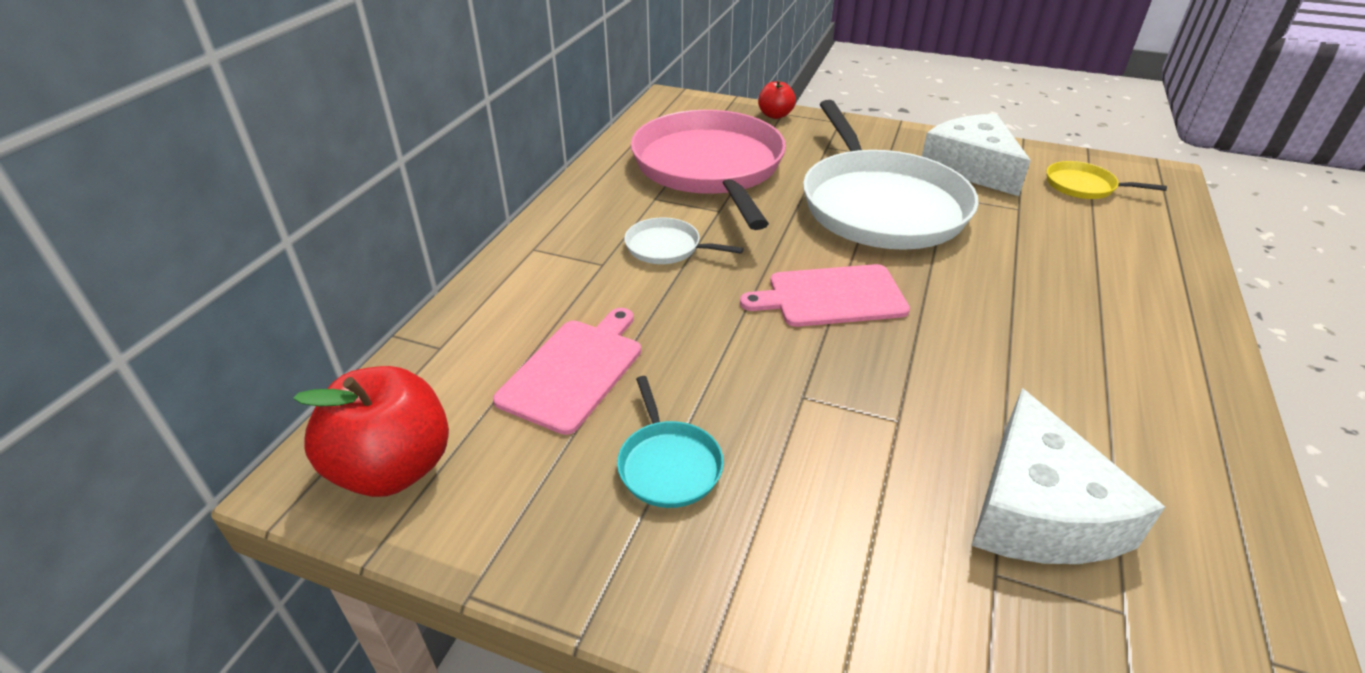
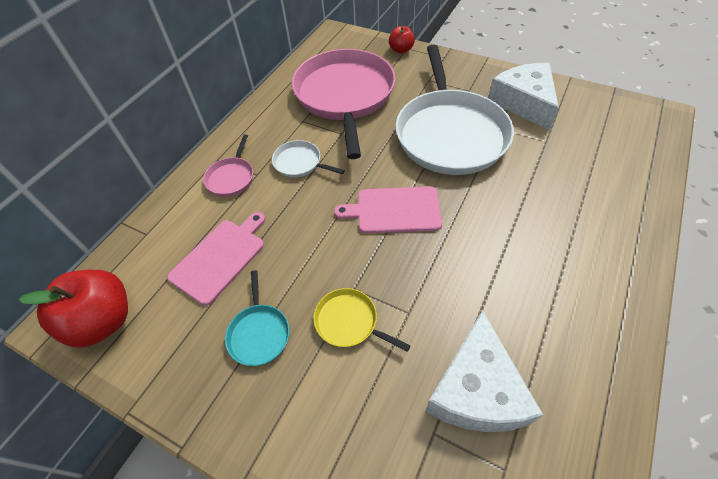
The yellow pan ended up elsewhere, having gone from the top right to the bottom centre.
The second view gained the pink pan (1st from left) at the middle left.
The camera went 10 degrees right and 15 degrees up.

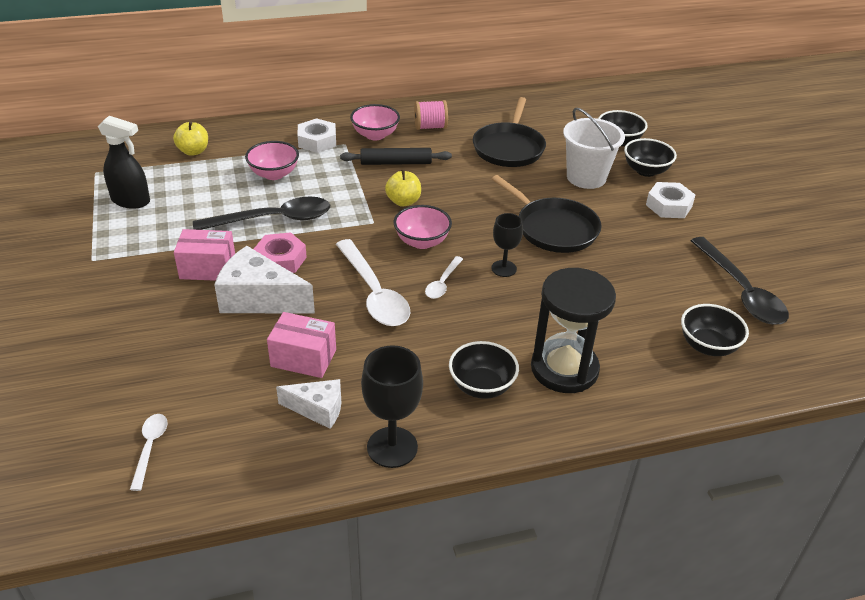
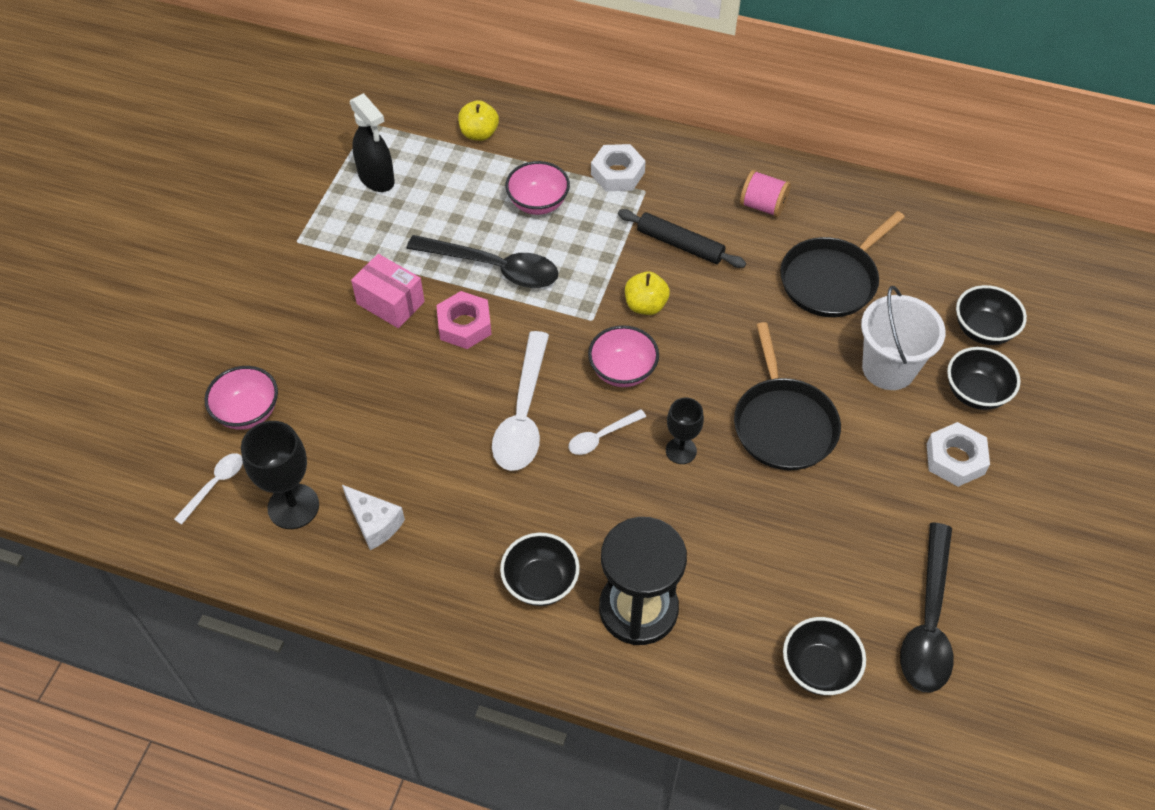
The second view lost the white cheese (1st from left) at the middle left.
The second view lost the pink box (2nd from left) at the centre.
The pink bowl (2nd from left in the first image) ended up elsewhere, having gone from the top centre to the middle left.
The black goblet (1st from left) ended up elsewhere, having gone from the bottom centre to the middle left.
The camera went 35 degrees right and 15 degrees up.

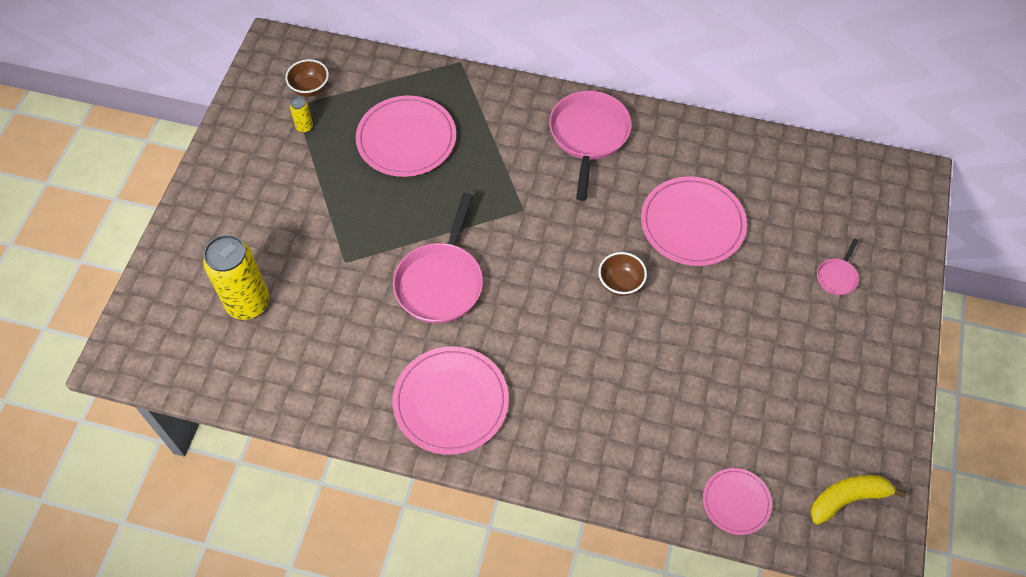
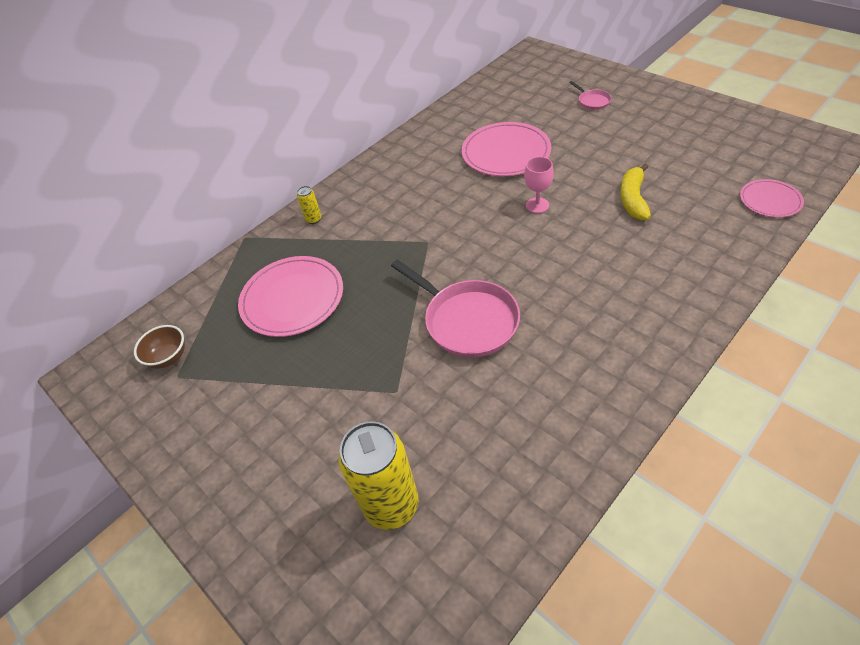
The yellow can (2nd from left in the first image) ended up elsewhere, having gone from the top left to the top centre.
The second view lost the pink plate (2nd from left) at the bottom centre.
The second view lost the pink pan (2nd from left) at the top centre.
Where the brown bowl (2nd from left) stood at the centre, the pink goblet came to stand at the top centre.
The yellow banana ended up elsewhere, having gone from the bottom right to the top right.
The camera went 55 degrees left and 10 degrees down.

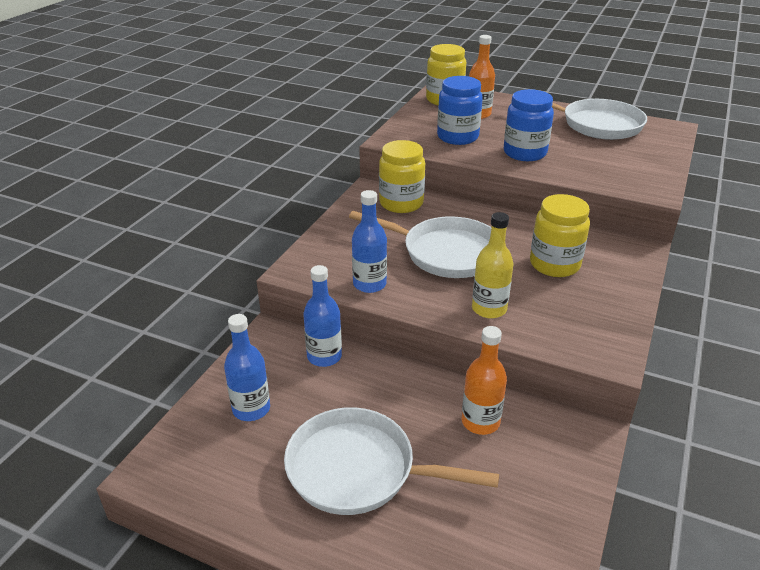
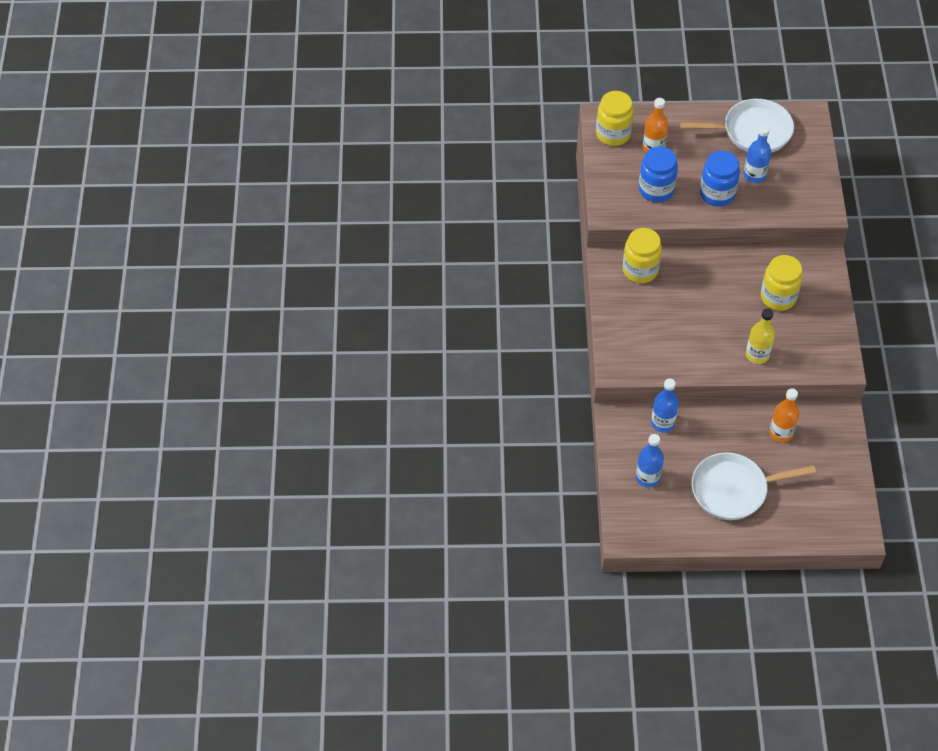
The second view lost the white pan (2nd from left) at the centre.
The blue bottle (3rd from left) ended up elsewhere, having gone from the centre to the top right.
The camera went 25 degrees left and 20 degrees up.

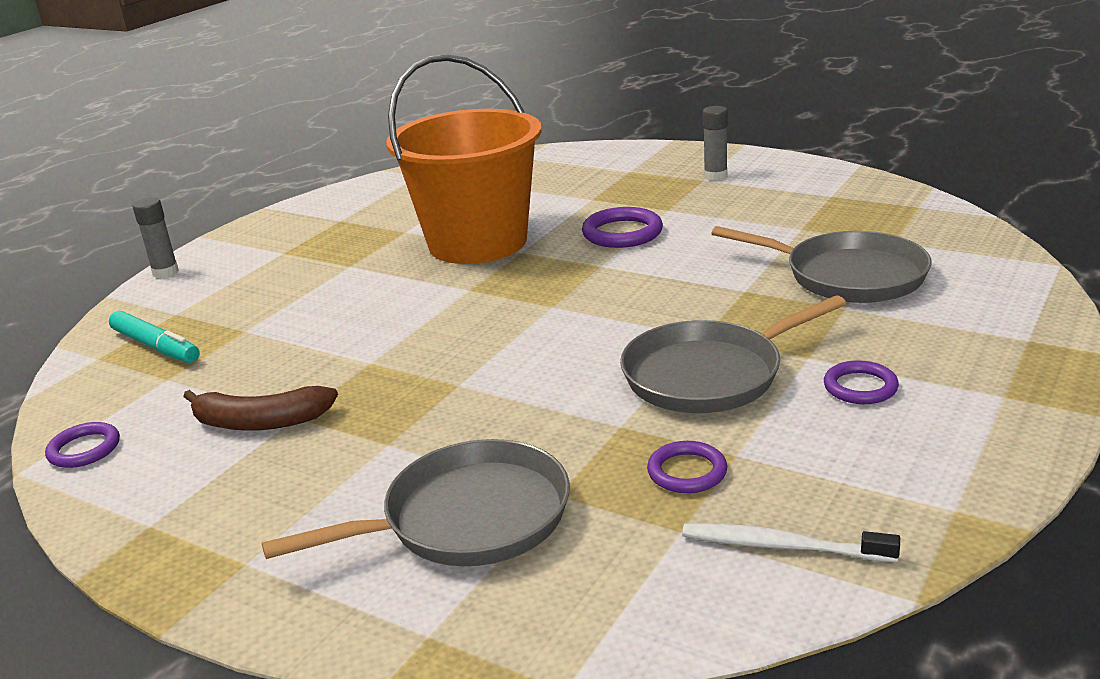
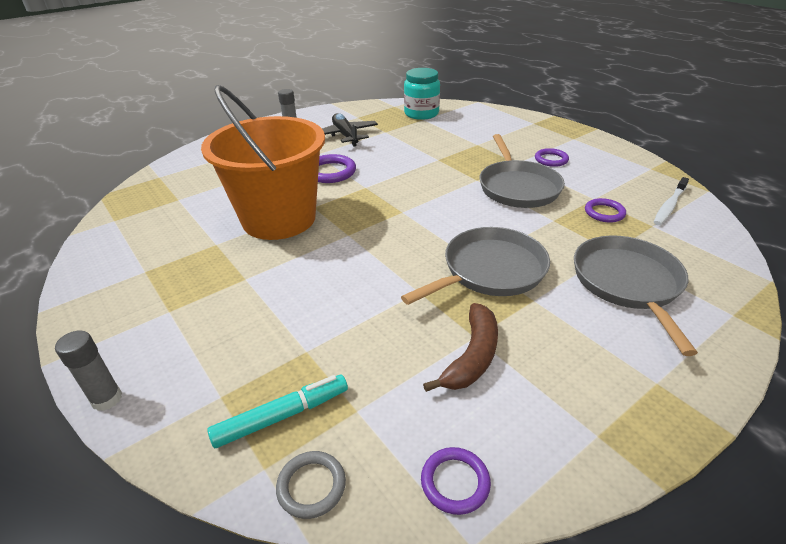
The grey pan (3rd from left in the first image) ended up elsewhere, having gone from the middle right to the centre.
The second view gained the grey ring at the bottom centre.
The second view gained the black plane at the top centre.
The second view gained the turquoise jar at the top centre.
The camera went 70 degrees left and 10 degrees up.

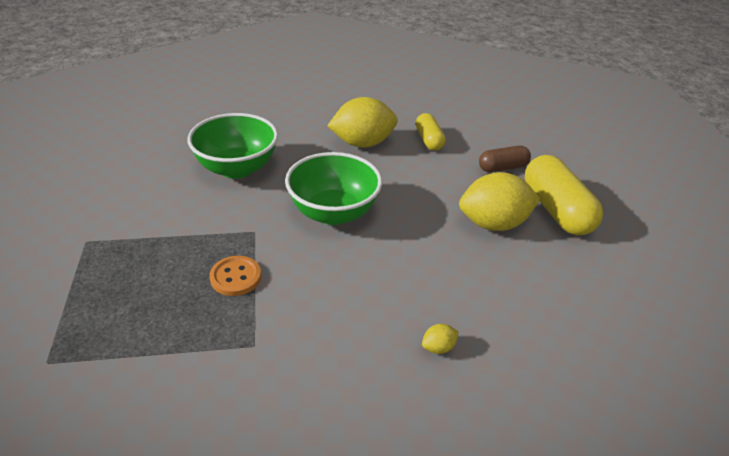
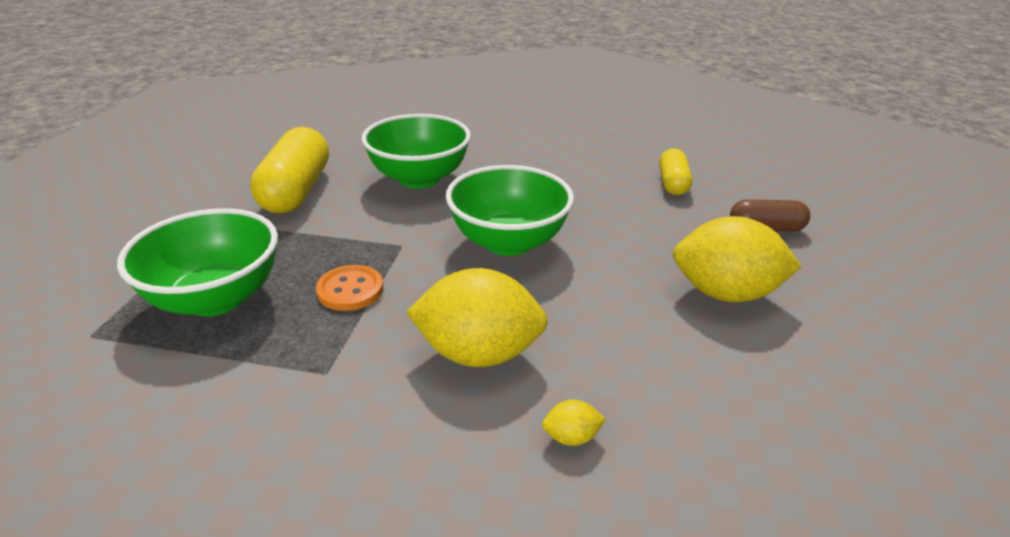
The yellow lemon (1st from left) ended up elsewhere, having gone from the top centre to the centre.
The yellow capsule (2nd from left in the first image) ended up elsewhere, having gone from the middle right to the top left.
The second view gained the green bowl (1st from left) at the middle left.
The camera went 20 degrees right and 5 degrees down.

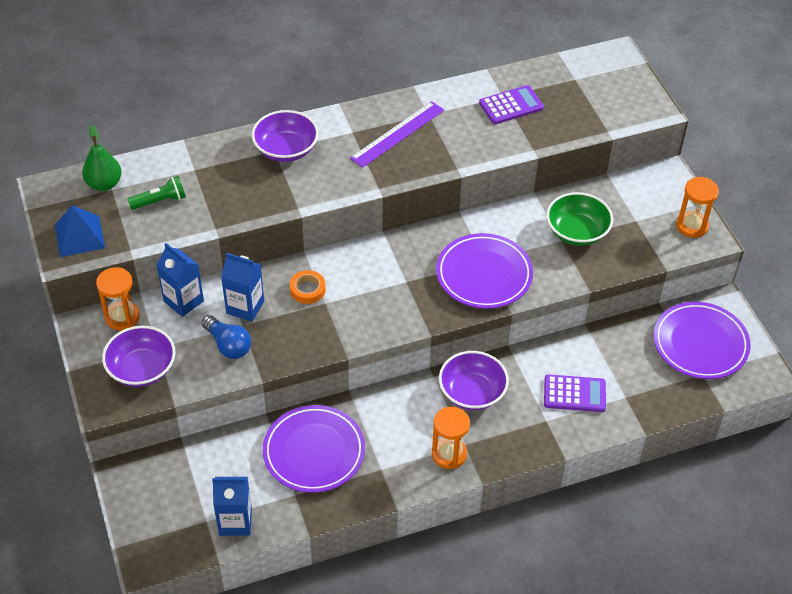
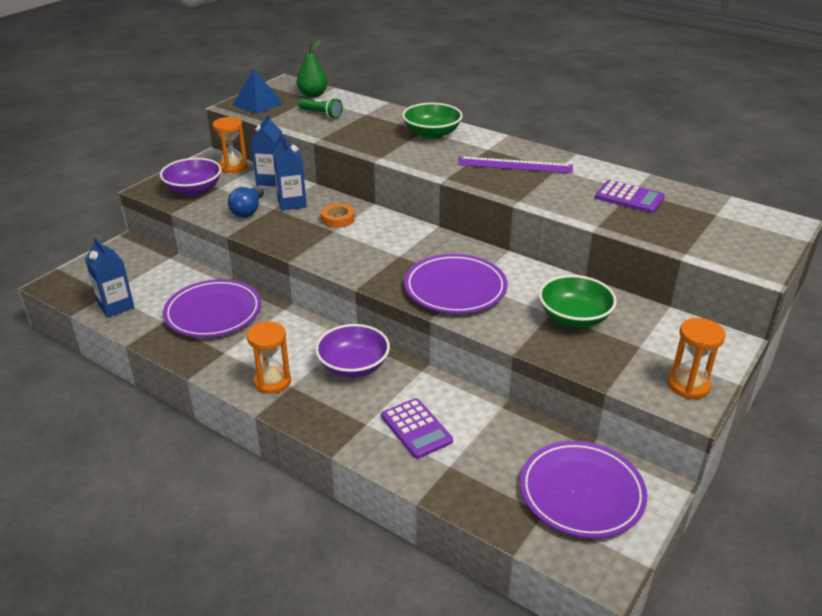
What was the purple bowl (2nd from left) at the top centre turned into the green bowl (1st from left) at the top centre.
The camera went 55 degrees right and 15 degrees down.

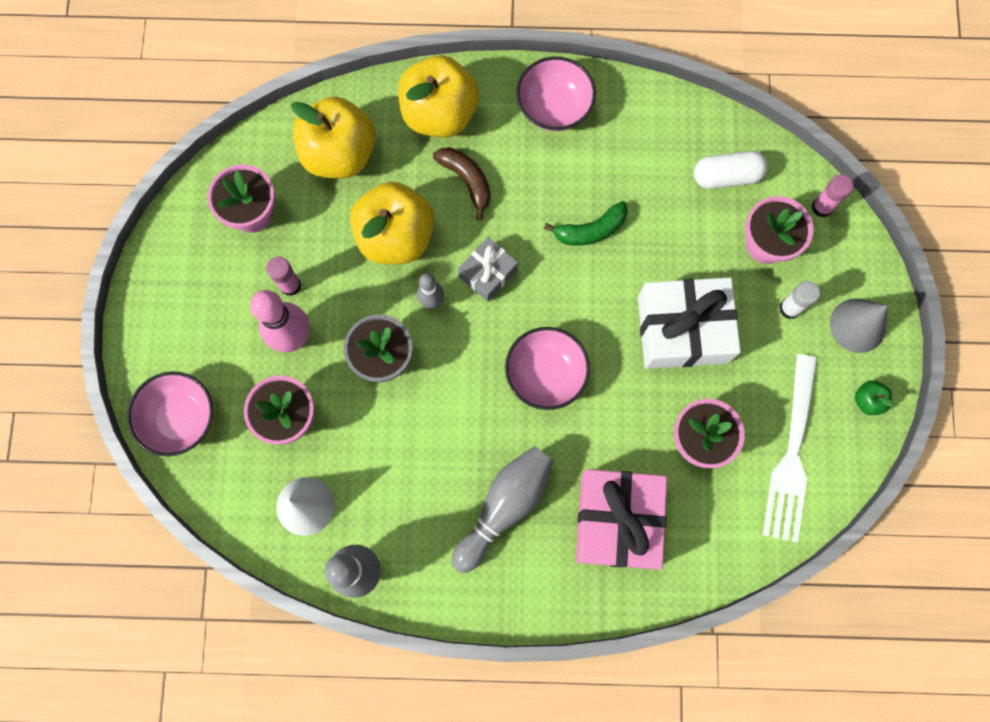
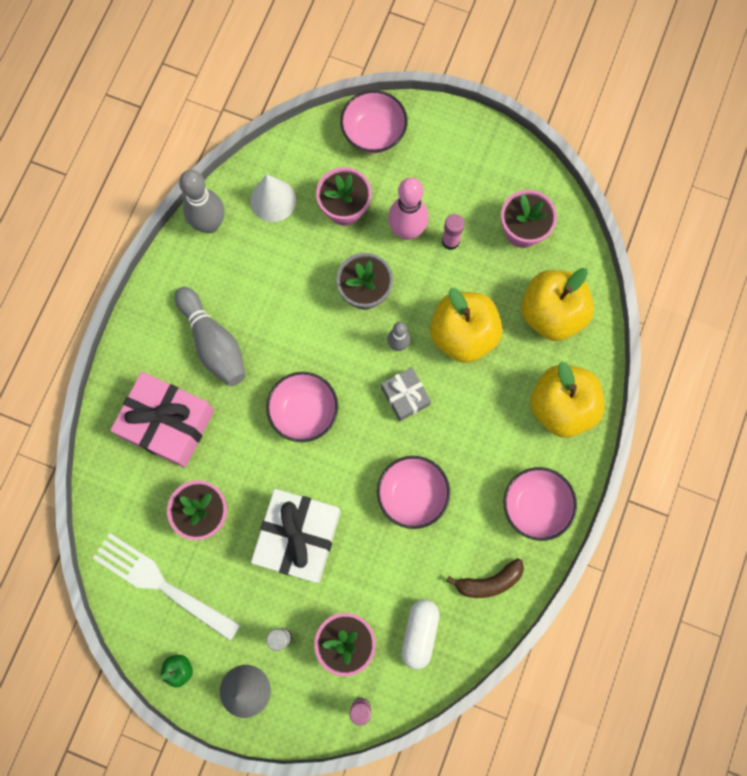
The brown banana ended up elsewhere, having gone from the top centre to the bottom centre.
Where the green banana stood at the top centre, the pink bowl (3rd from left) came to stand at the centre.
The camera went 110 degrees right and 0 degrees up.

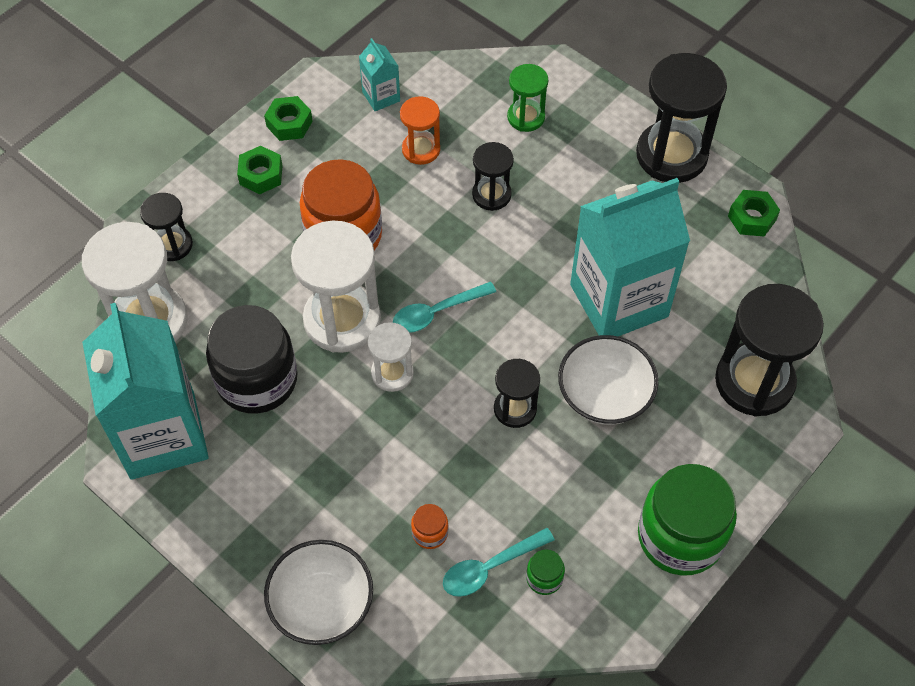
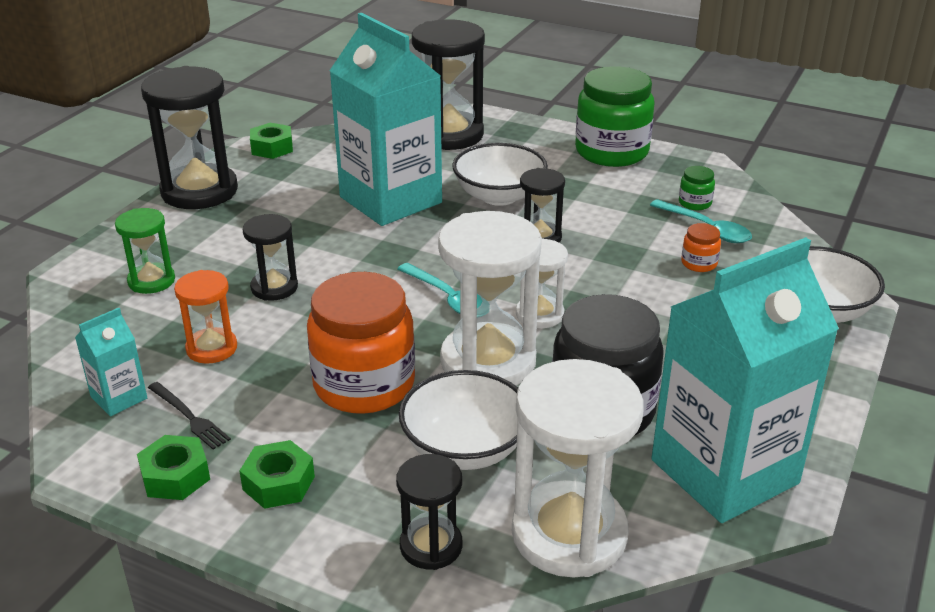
The second view gained the black fork at the bottom left.
The second view gained the white bowl (1st from left) at the bottom centre.
The camera went 105 degrees left and 25 degrees down.

